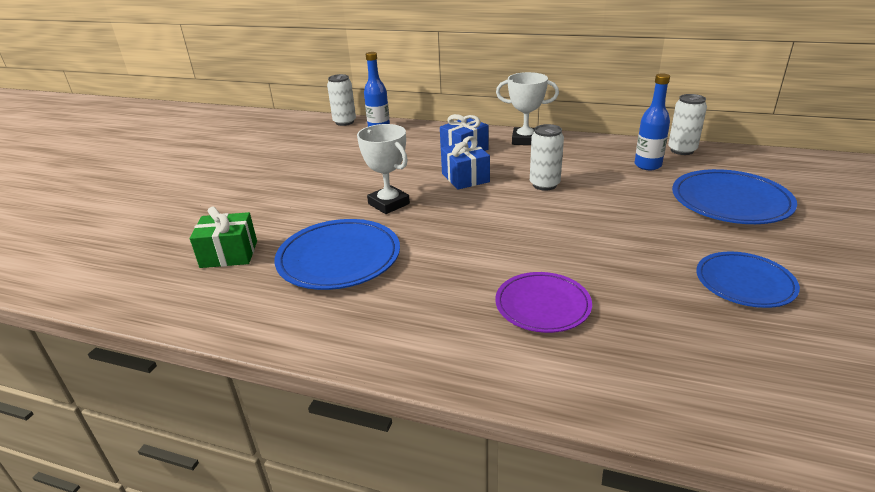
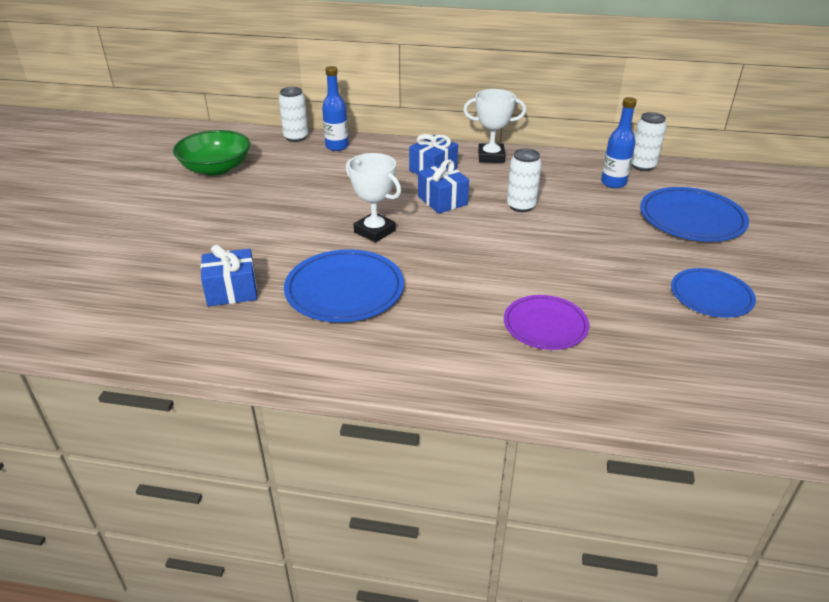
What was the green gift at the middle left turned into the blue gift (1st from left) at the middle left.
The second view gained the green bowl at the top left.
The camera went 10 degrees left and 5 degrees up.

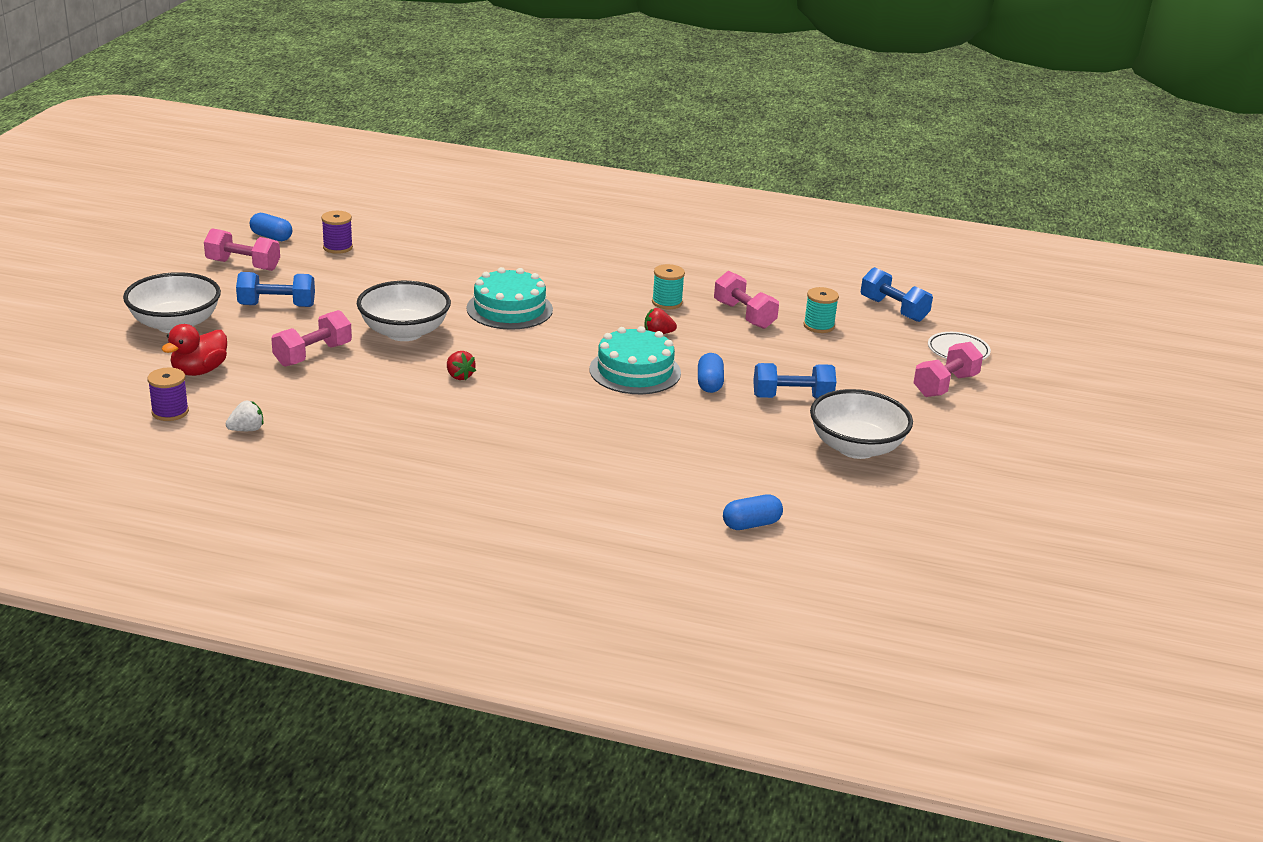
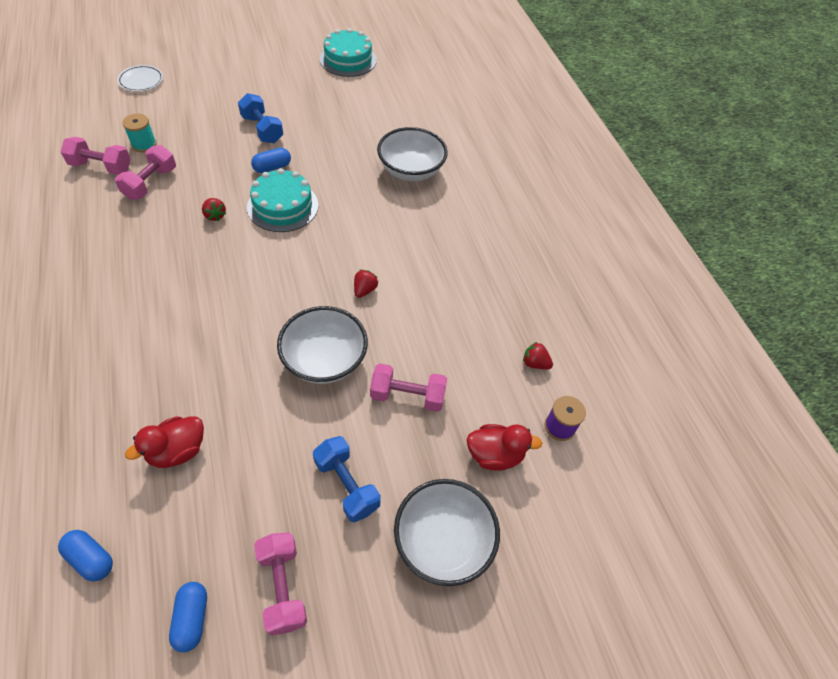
What was the white strawberry at the middle left turned into the red strawberry (3rd from left) at the centre.
The second view lost the purple spool (2nd from left) at the top left.
The turquoise cake (1st from left in the first image) ended up elsewhere, having gone from the centre to the top centre.
The second view lost the turquoise spool (1st from left) at the centre.
The blue capsule (3rd from left in the first image) ended up elsewhere, having gone from the centre to the bottom left.
The white bowl (3rd from left in the first image) ended up elsewhere, having gone from the middle right to the top centre.
The second view lost the blue dumbbell (3rd from left) at the middle right.
The pink dumbbell (4th from left in the first image) ended up elsewhere, having gone from the middle right to the top left.
The second view gained the red duck (1st from left) at the middle left.
The camera went 125 degrees left and 25 degrees up.

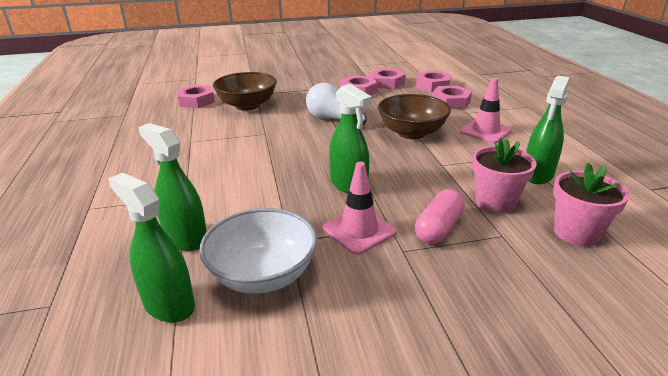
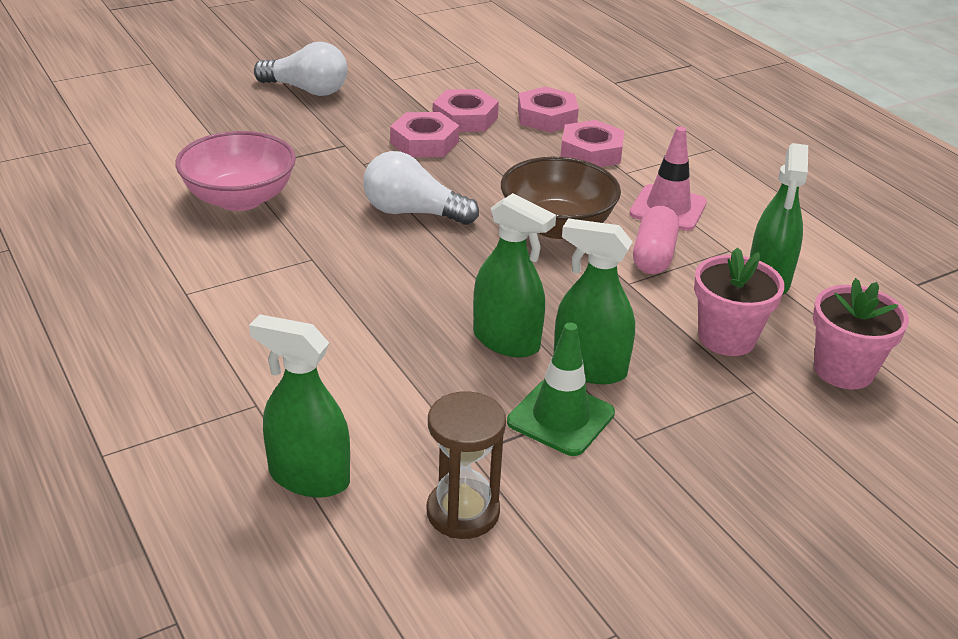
The green spray bottle (1st from left in the first image) ended up elsewhere, having gone from the middle left to the centre.
The second view lost the pink nut (1st from left) at the top left.
Where the white bowl stood at the bottom centre, the brown hourglass came to stand at the bottom centre.
What was the brown bowl (1st from left) at the top centre turned into the pink bowl at the top left.
What was the pink traffic cone (1st from left) at the centre turned into the green traffic cone at the centre.
The pink capsule ended up elsewhere, having gone from the centre to the middle right.
The second view gained the white light bulb (1st from left) at the top left.
The camera went 20 degrees left and 5 degrees up.

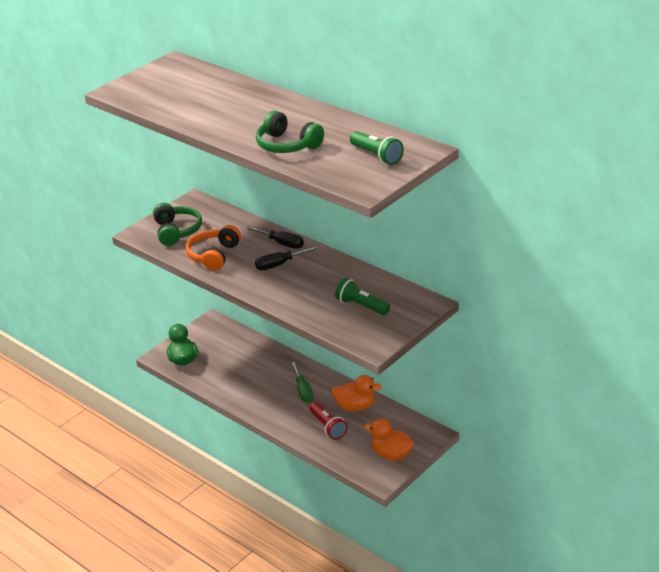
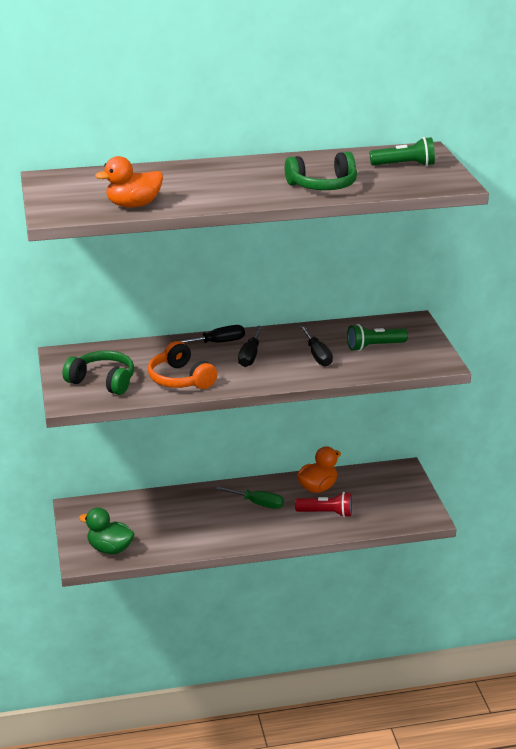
The orange duck (2nd from left in the first image) ended up elsewhere, having gone from the bottom centre to the top left.
The second view gained the black screwdriver (3rd from left) at the centre.
The camera went 55 degrees left and 5 degrees down.

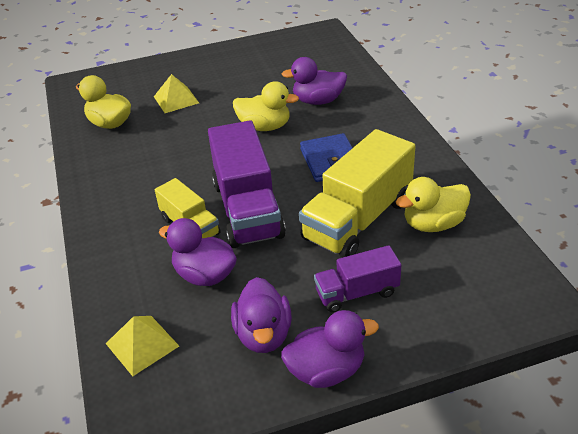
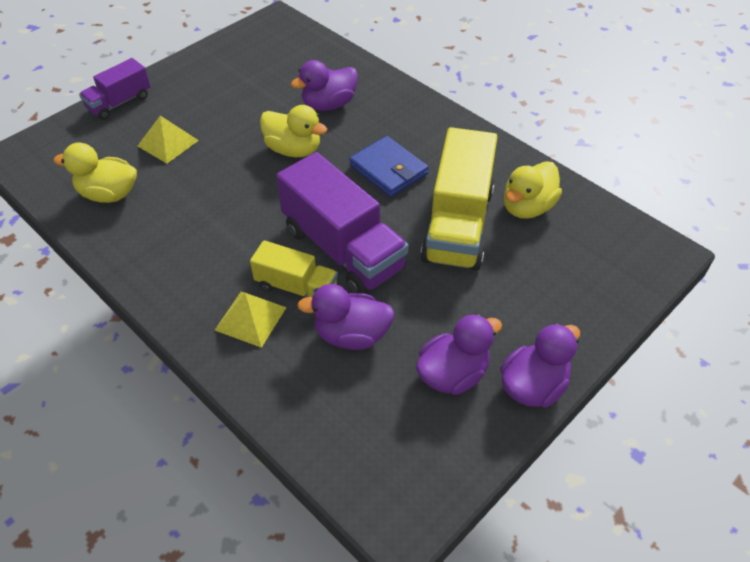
The yellow pyramid (1st from left in the first image) ended up elsewhere, having gone from the bottom left to the centre.
The purple duck (2nd from left in the first image) at the bottom centre ended up facing another way, 90 degrees counterclockwise from before.
The yellow duck (2nd from left) at the top centre ended up facing another way, 45 degrees clockwise from before.
The purple truck (2nd from left in the first image) ended up elsewhere, having gone from the centre to the top left.
The camera went 30 degrees left and 10 degrees up.

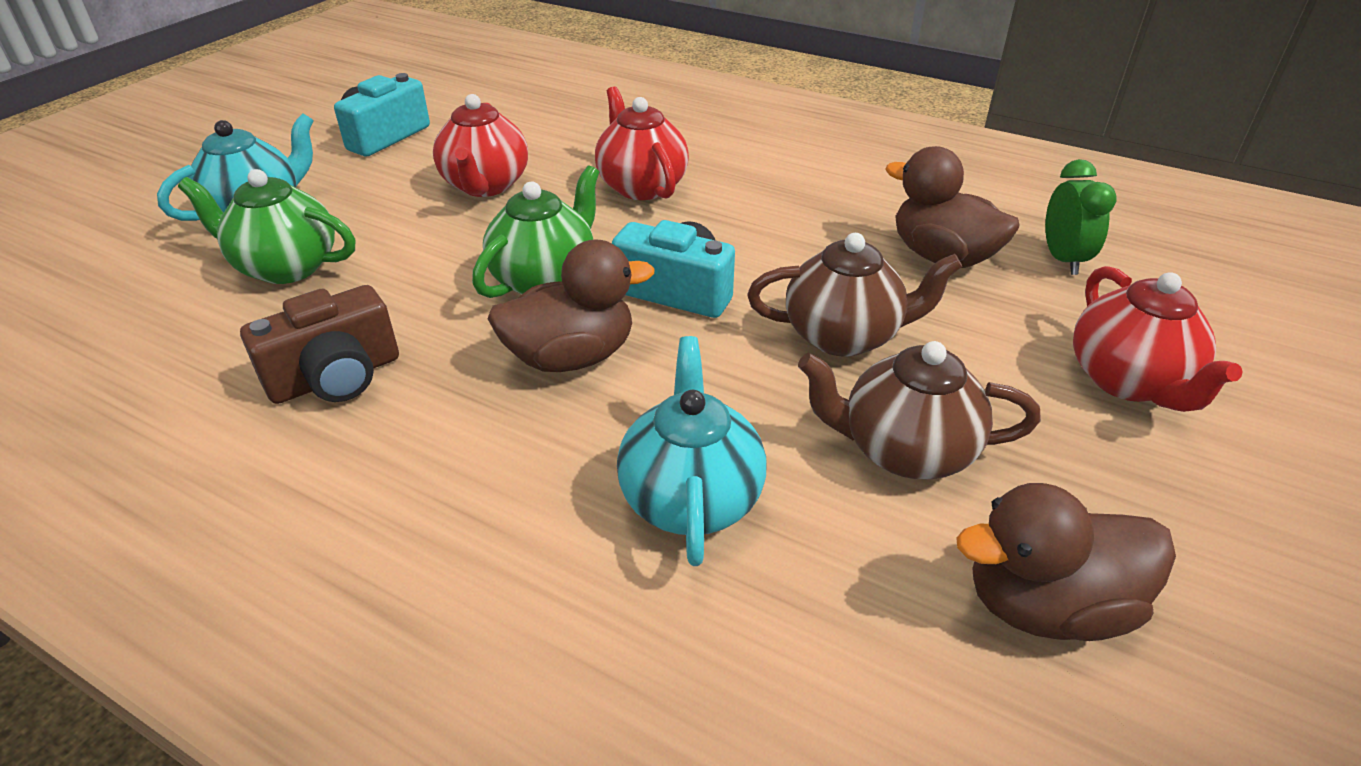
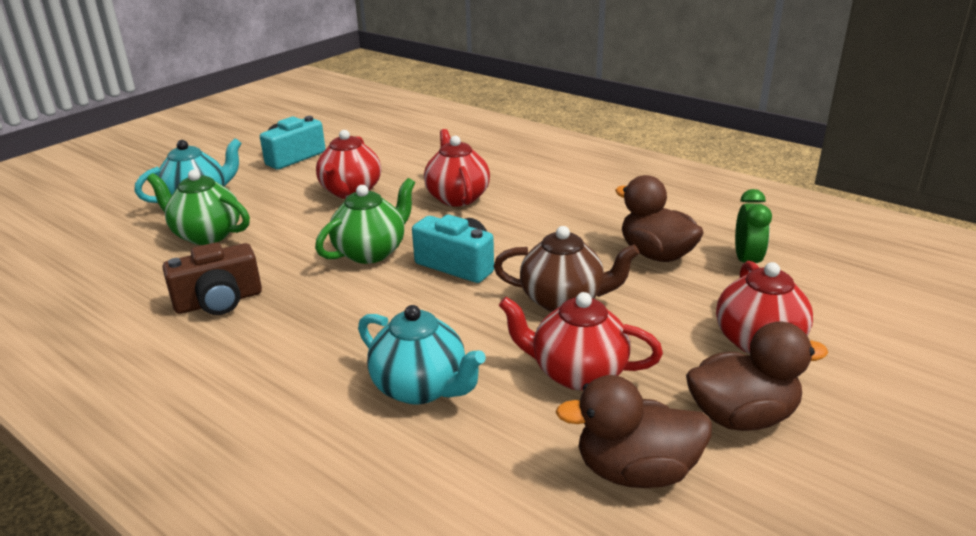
The brown duck (1st from left in the first image) ended up elsewhere, having gone from the centre to the bottom right.
The turquoise teapot (2nd from left) at the centre ended up facing another way, 120 degrees clockwise from before.
What was the brown teapot (2nd from left) at the middle right turned into the red teapot (3rd from left) at the centre.
The camera went 10 degrees right and 10 degrees down.

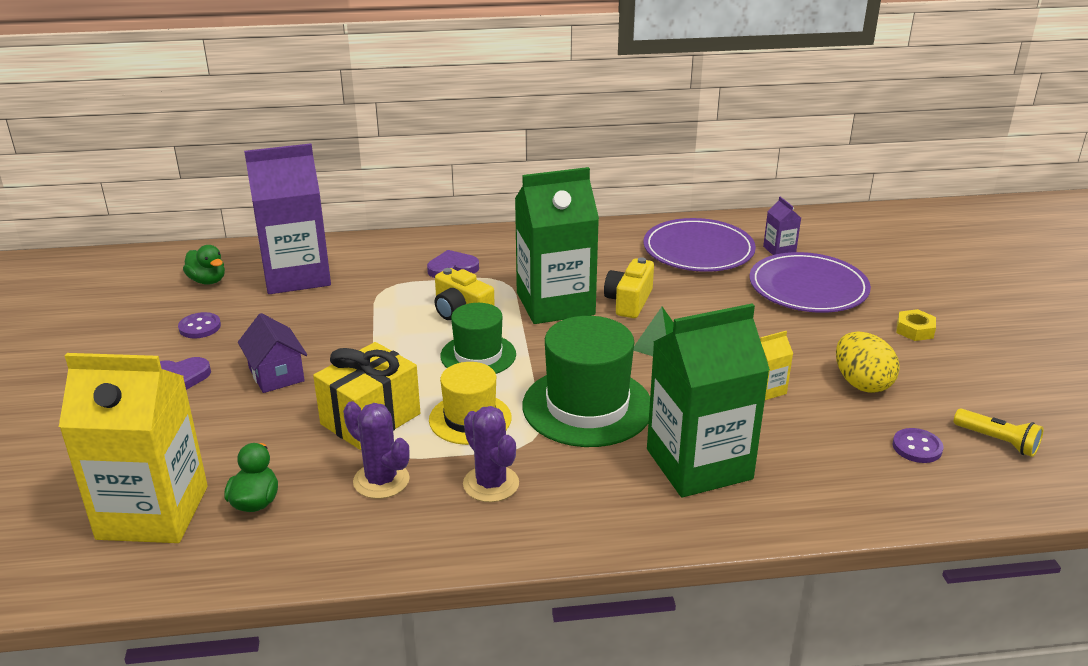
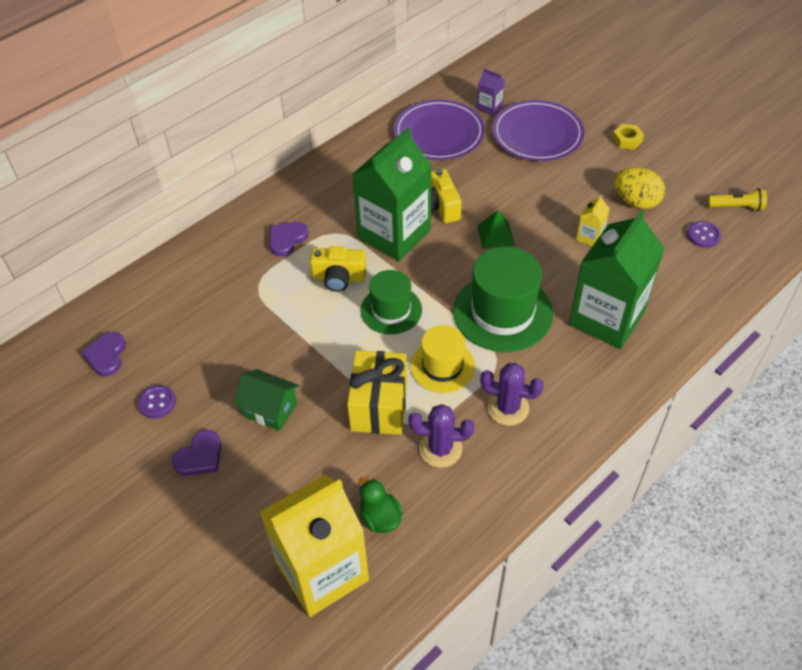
Where the green duck (1st from left) stood at the middle left, the purple heart (1st from left) came to stand at the middle left.
What was the purple house at the middle left turned into the green house at the middle left.
The second view lost the purple carton (1st from left) at the top left.
The camera went 35 degrees left and 20 degrees up.

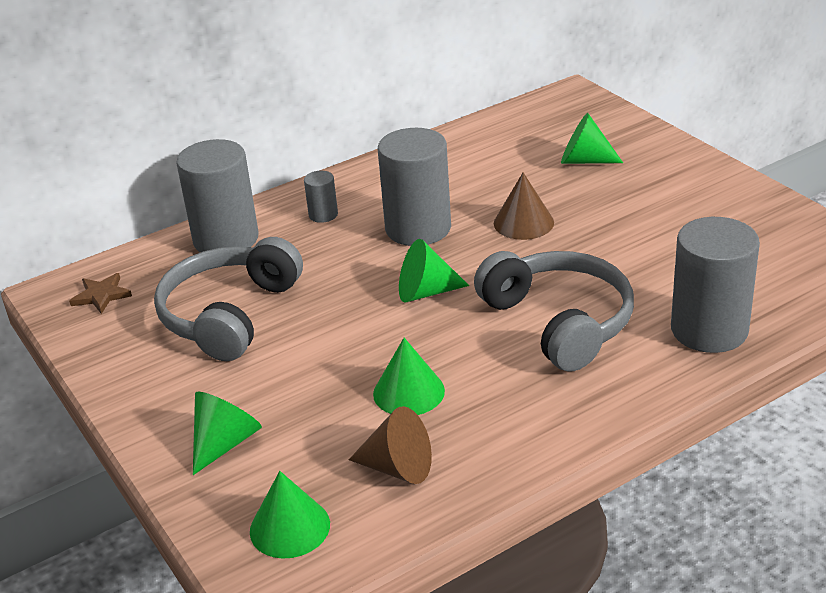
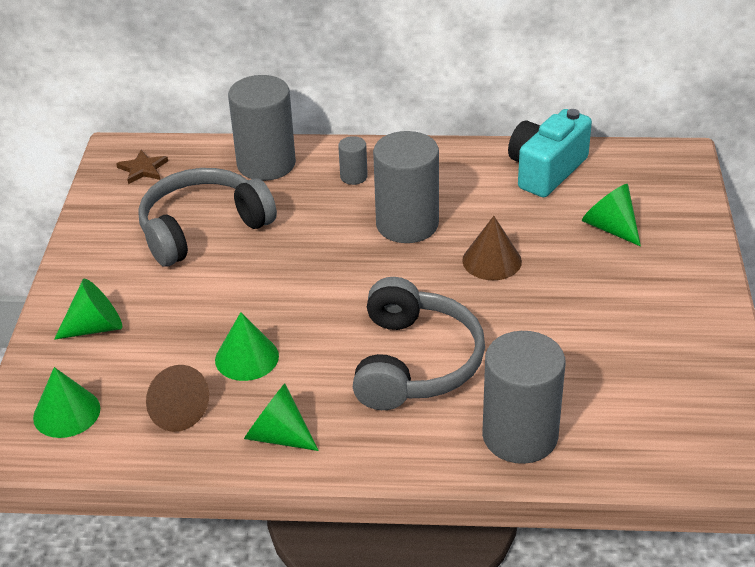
The green cone (4th from left) ended up elsewhere, having gone from the centre to the bottom centre.
The second view gained the turquoise camera at the top right.
The camera went 35 degrees right and 5 degrees up.

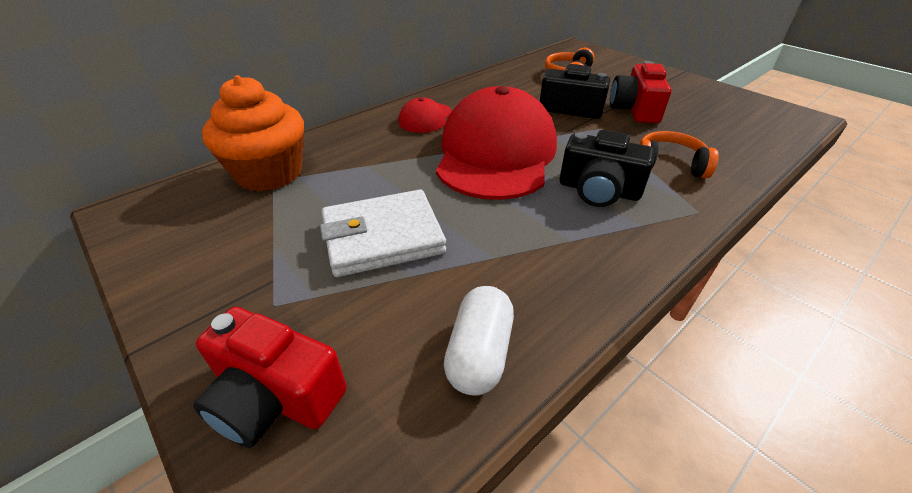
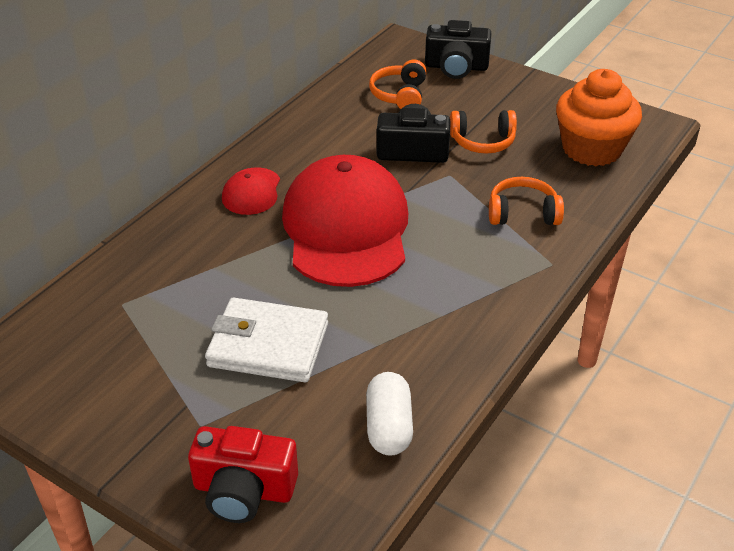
The orange cupcake ended up elsewhere, having gone from the top left to the top right.
The white wallet at the centre ended up facing another way, 45 degrees clockwise from before.
The black camera (2nd from left) ended up elsewhere, having gone from the centre to the top centre.
Where the red camera (2nd from left) stood at the top right, the orange headphones (2nd from left) came to stand at the top centre.
The camera went 15 degrees left and 0 degrees up.

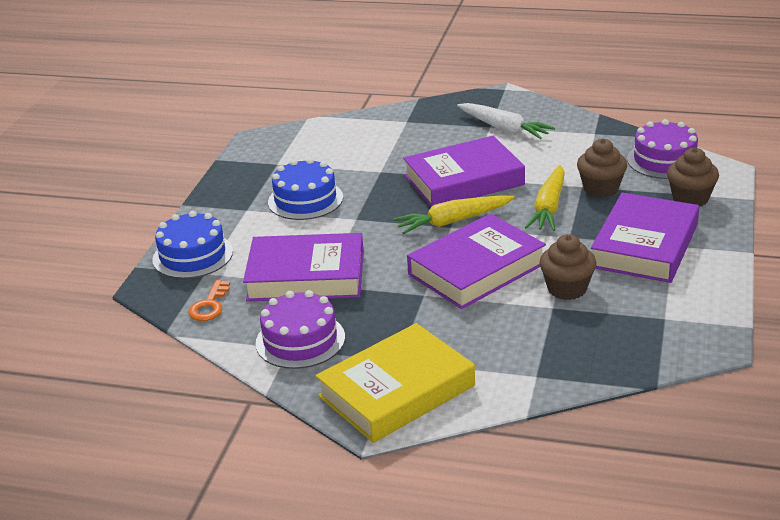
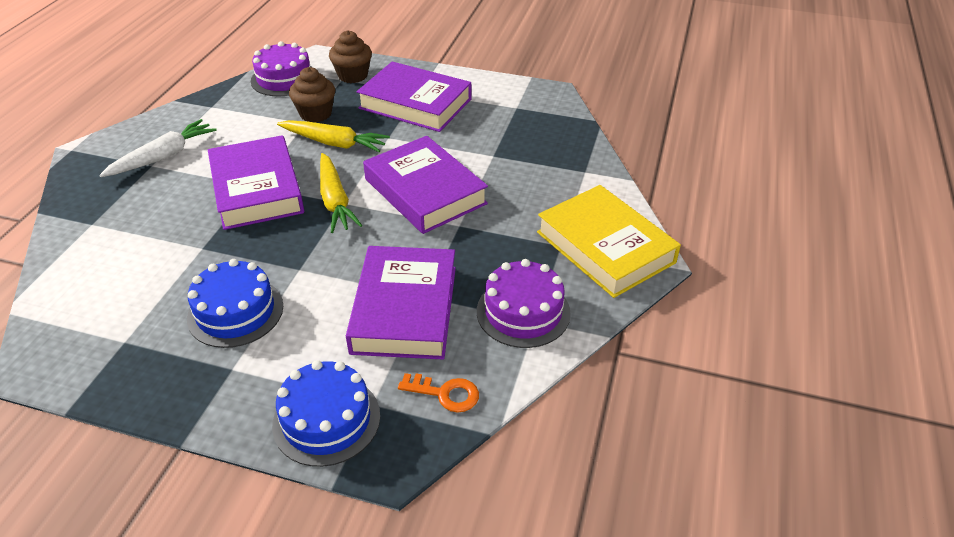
The second view lost the brown cupcake (1st from left) at the middle right.
The camera went 90 degrees left and 10 degrees up.

